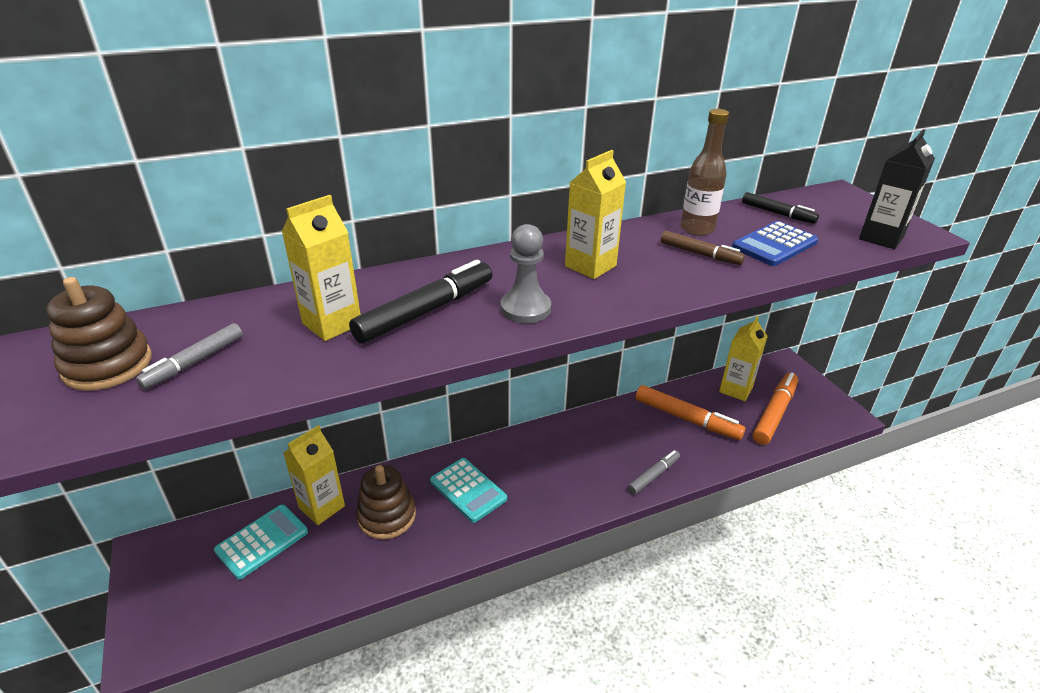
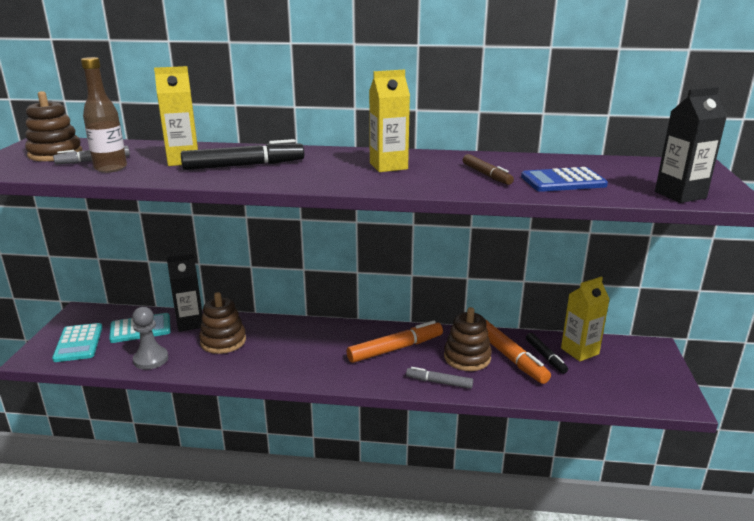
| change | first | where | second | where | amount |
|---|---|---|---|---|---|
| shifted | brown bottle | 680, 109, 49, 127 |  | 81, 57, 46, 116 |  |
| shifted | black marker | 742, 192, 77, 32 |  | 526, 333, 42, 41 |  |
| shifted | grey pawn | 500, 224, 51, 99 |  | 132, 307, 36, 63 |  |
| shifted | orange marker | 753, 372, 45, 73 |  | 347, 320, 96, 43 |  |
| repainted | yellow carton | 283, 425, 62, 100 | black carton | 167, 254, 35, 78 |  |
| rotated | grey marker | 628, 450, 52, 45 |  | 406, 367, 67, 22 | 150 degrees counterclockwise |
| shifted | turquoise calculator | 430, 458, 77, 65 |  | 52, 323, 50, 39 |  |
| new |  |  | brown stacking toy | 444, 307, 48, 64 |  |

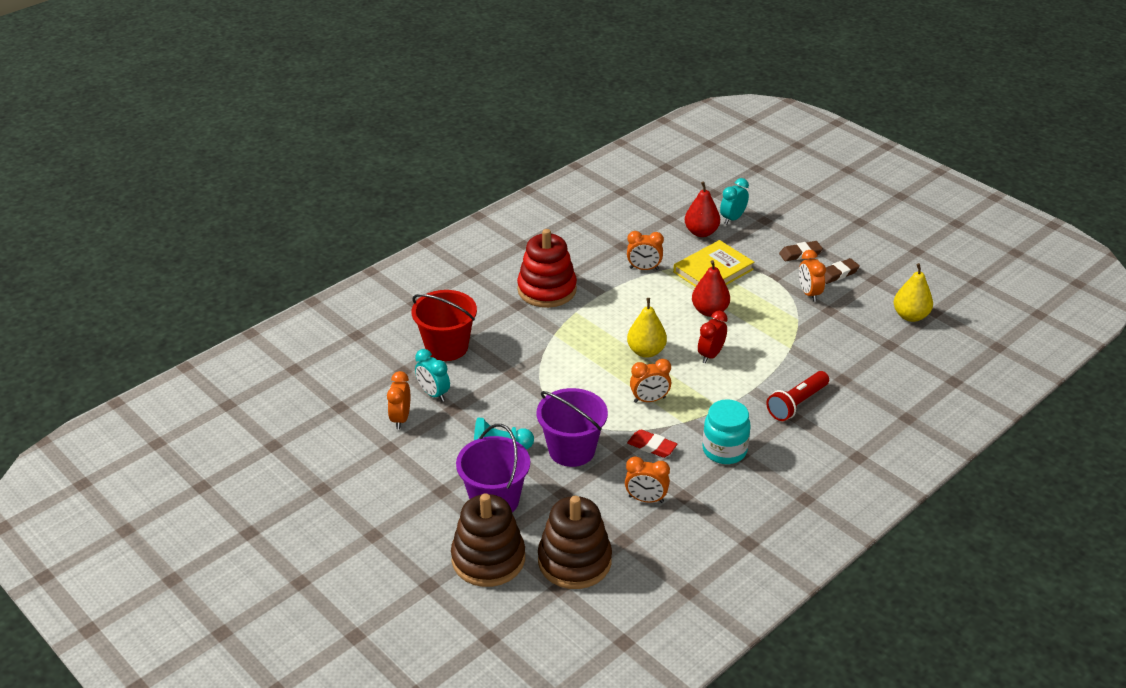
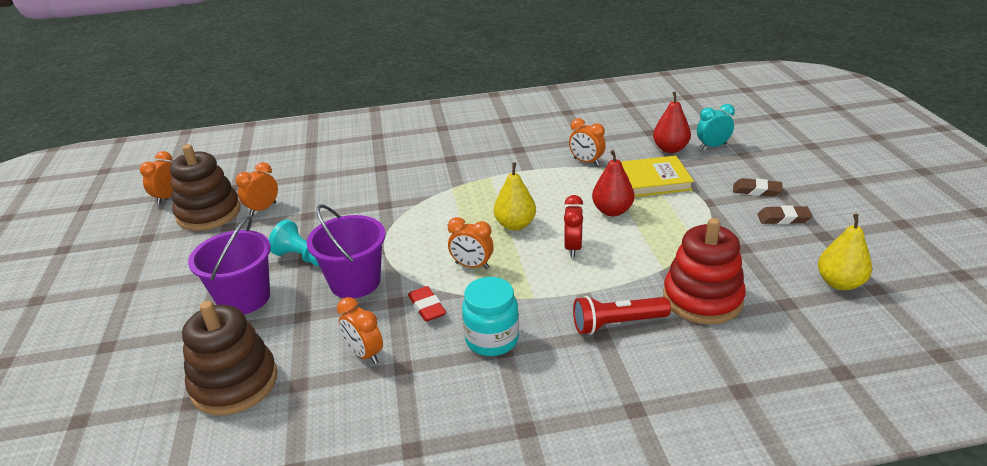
| change | first | where | second | where | amount |
|---|---|---|---|---|---|
| shifted | red stacking toy | 517, 229, 60, 79 |  | 663, 218, 83, 106 |  |
| shifted | orange clock | 799, 250, 27, 52 |  | 140, 151, 33, 53 |  |
| gone | red bucket | 412, 290, 65, 71 |  |  |  |
| rotated | red clock | 698, 311, 30, 52 |  | 564, 195, 19, 62 | 120 degrees clockwise |
| gone | turquoise clock | 415, 349, 35, 53 |  |  |  |
| shifted | brown stacking toy | 451, 493, 74, 94 |  | 170, 144, 71, 87 |  |

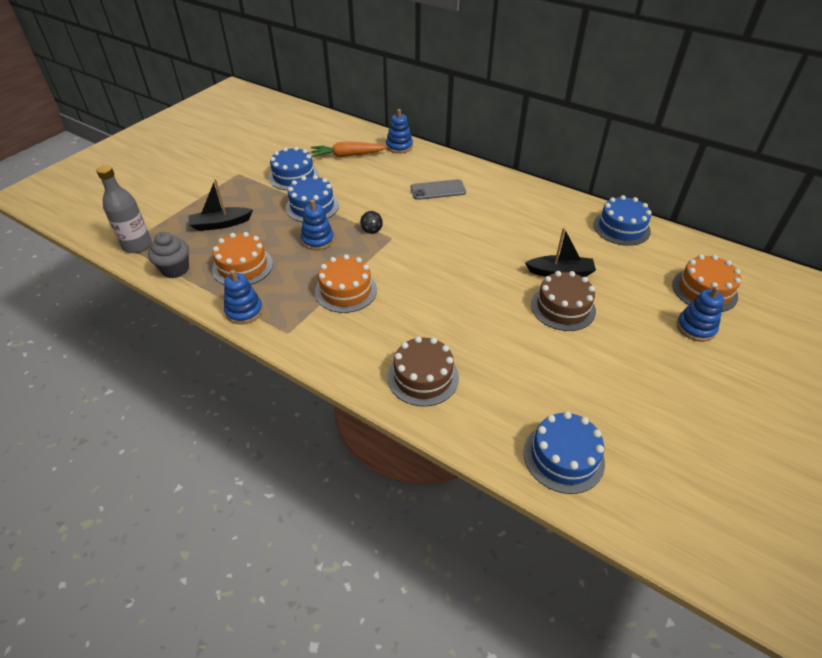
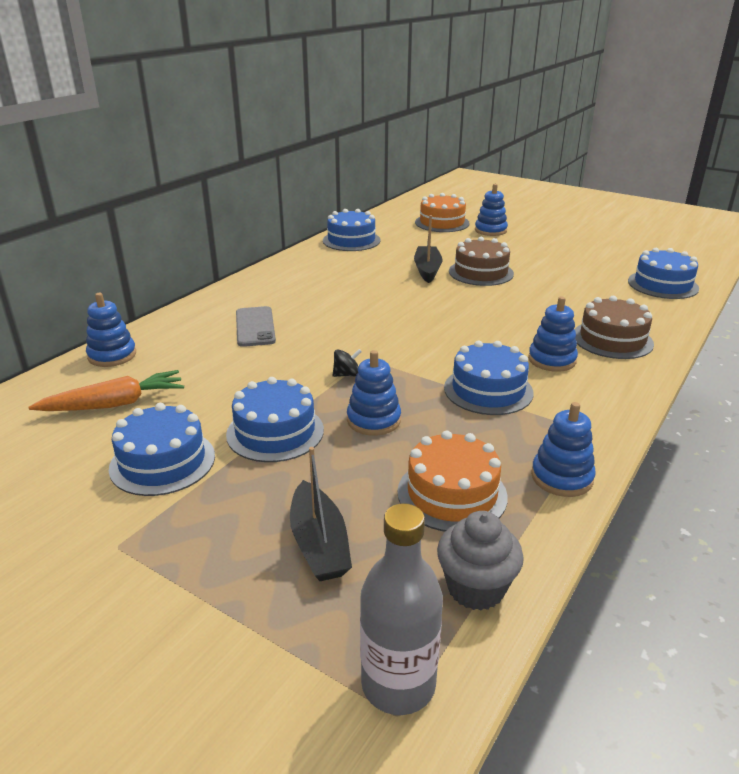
| change | first | where | second | where | amount |
|---|---|---|---|---|---|
| rotated | orange carrot | 311, 141, 76, 17 |  | 28, 370, 156, 41 | 105 degrees counterclockwise |
| repainted | orange cake | 315, 254, 62, 59 | blue cake | 444, 340, 89, 75 |  |
| new |  |  | blue stacking toy | 528, 296, 50, 76 |  |

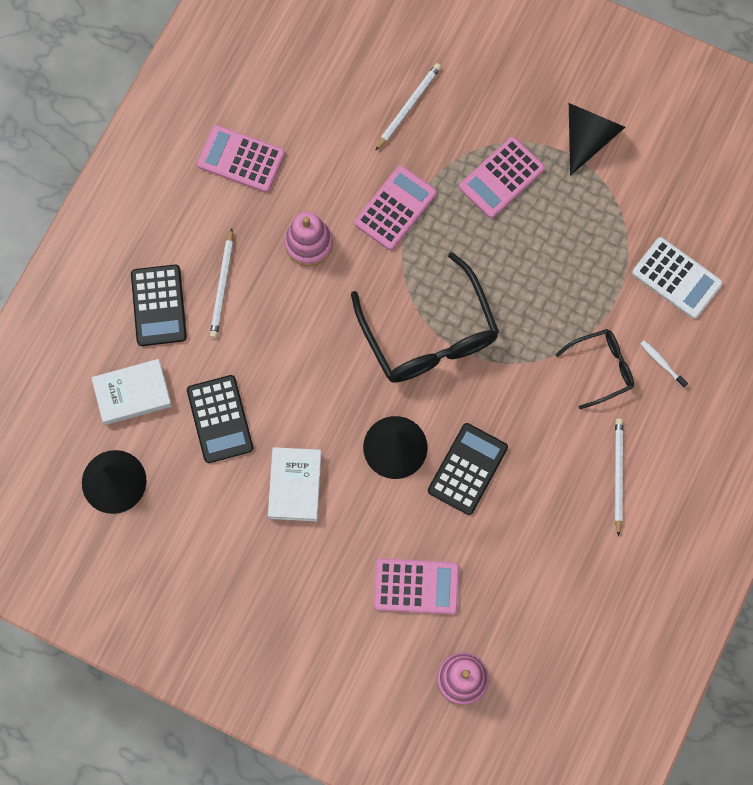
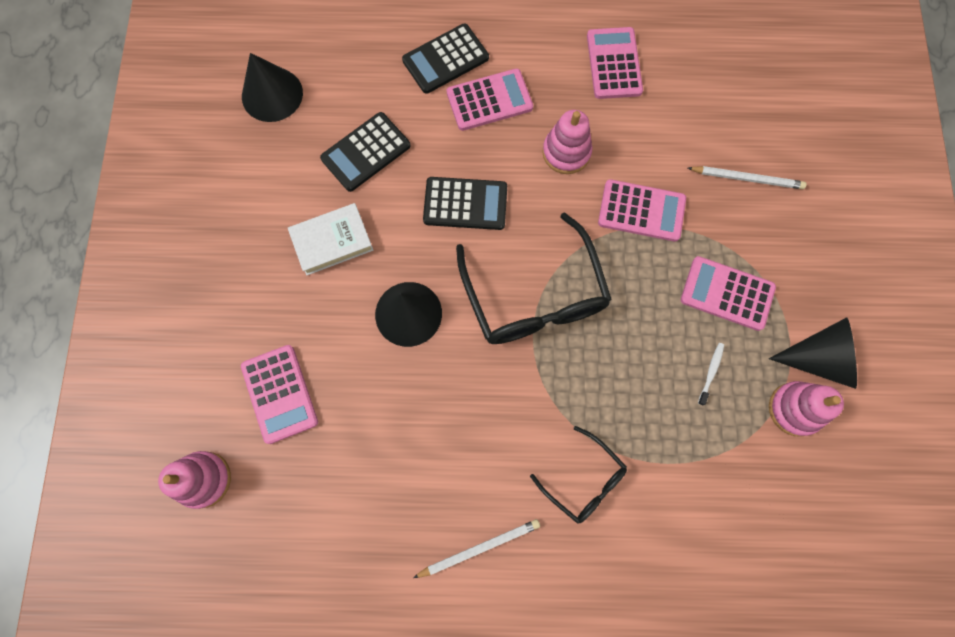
| change | first | where | second | where | amount |
|---|---|---|---|---|---|
| swapped | white pencil | 210, 228, 23, 110 | pink calculator | 447, 68, 86, 63 |  |
| gone | white calculator | 632, 237, 91, 82 |  |  |  |
| rotated | black glasses | 351, 252, 148, 131 |  | 456, 212, 156, 132 | 60 degrees counterclockwise |
| shifted | white toothbrush | 640, 340, 48, 48 |  | 698, 343, 26, 62 |  |
| gone | white book | 91, 359, 81, 66 |  |  |  |
| shifted | black calculator | 428, 423, 80, 92 |  | 423, 177, 84, 53 |  |
| new |  |  | pink stacking toy | 769, 381, 75, 56 |  |

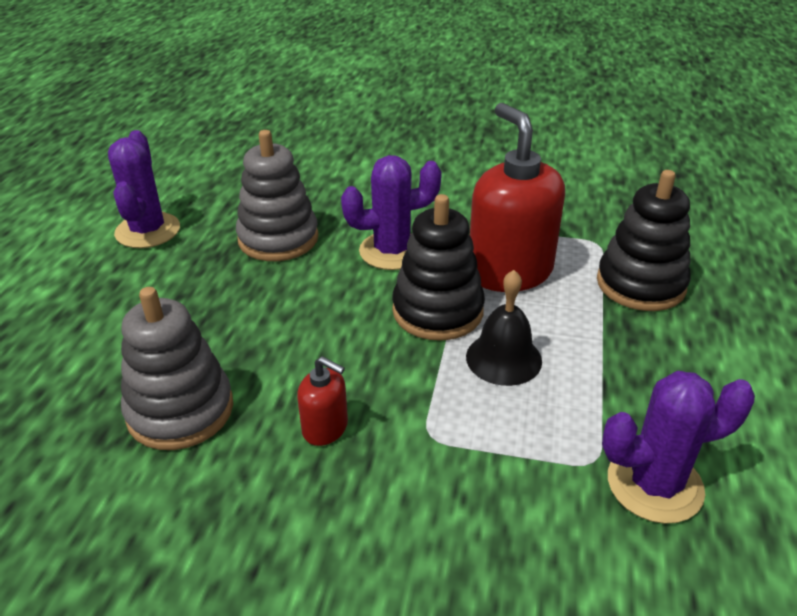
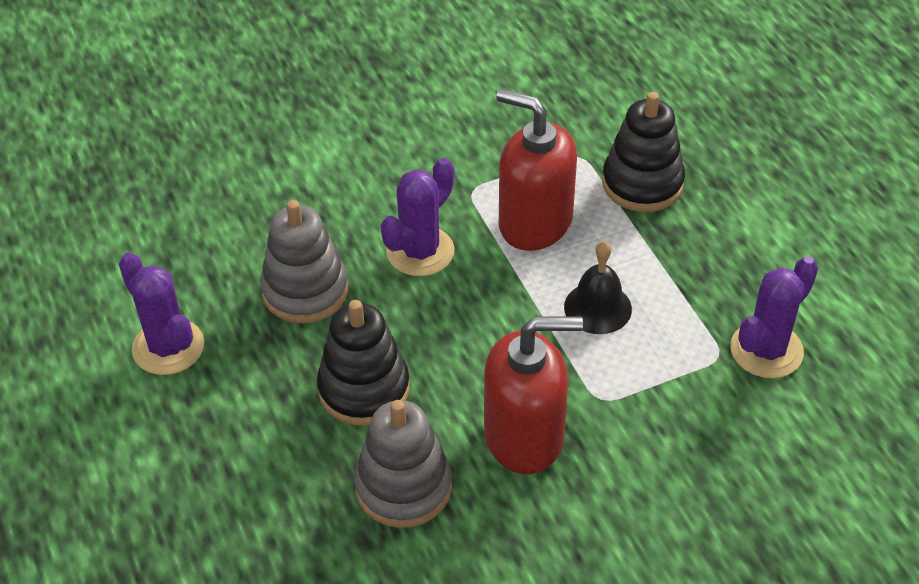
| change | first | where | second | where | amount |
|---|---|---|---|---|---|
| shifted | black stacking toy | 392, 194, 93, 147 |  | 317, 300, 93, 126 |  |
| scaled | red soap dispenser | 297, 356, 51, 90 |  | 484, 317, 99, 157 | x2.13 |

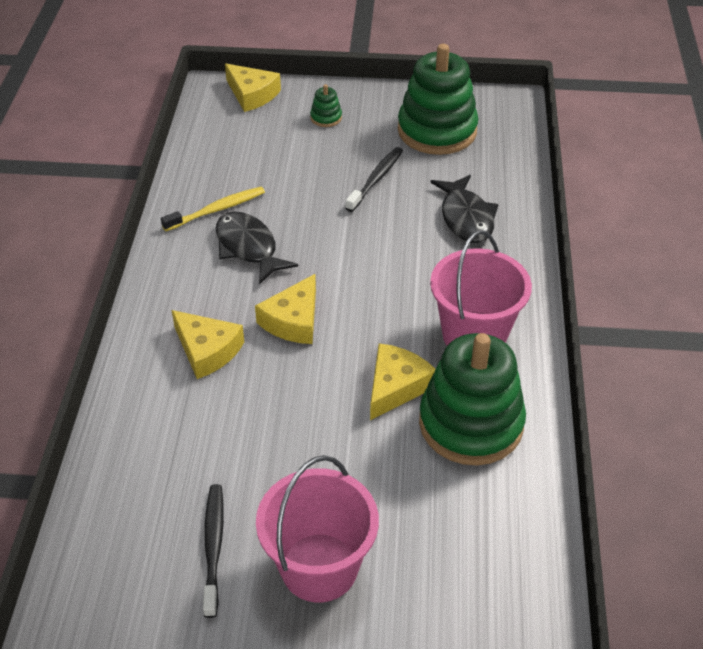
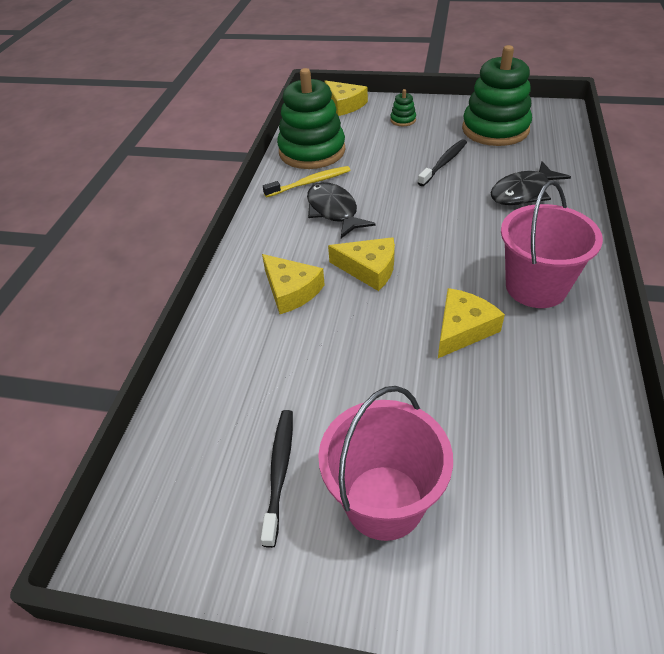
| change | first | where | second | where | amount |
|---|---|---|---|---|---|
| rotated | black fish | 430, 175, 68, 68 |  | 491, 161, 80, 44 | 60 degrees clockwise |
| rotated | yellow cheese | 255, 274, 61, 70 |  | 328, 237, 67, 54 | 105 degrees counterclockwise |
| shifted | green stacking toy | 419, 333, 107, 133 |  | 277, 68, 68, 101 |  |

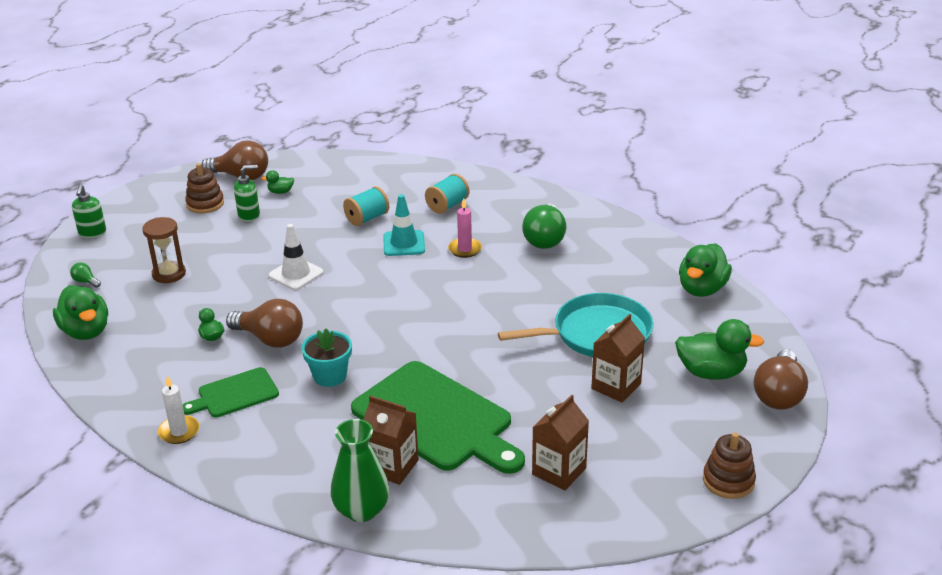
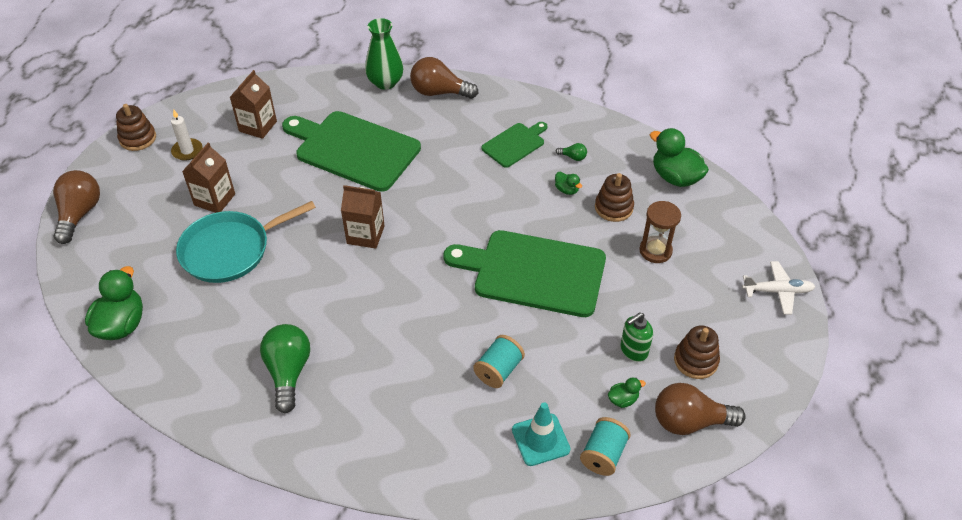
| change | first | where | second | where | amount |
|---|---|---|---|---|---|
| shifted | turquoise spool | 425, 173, 45, 41 |  | 580, 417, 51, 59 |  |
| swapped | green soap dispenser | 72, 184, 34, 54 | white plane | 742, 261, 74, 53 |  |
| shifted | turquoise traffic cone | 383, 194, 42, 62 |  | 512, 403, 58, 63 |  |
| gone | pink candle | 448, 198, 34, 60 |  |  |  |
| swapped | white traffic cone | 269, 224, 55, 66 | green cutting board | 443, 230, 163, 87 |  |
| shifted | green light bulb | 70, 262, 31, 26 |  | 556, 143, 31, 18 |  |
| shifted | brown light bulb | 226, 299, 77, 49 |  | 410, 57, 69, 42 |  |
| gone | green duck | 675, 319, 89, 61 |  |  |  |
| gone | turquoise flower pot | 301, 329, 51, 58 |  |  |  |
| shifted | white candle | 158, 376, 41, 68 |  | 171, 110, 32, 51 |  |
| shifted | brown carton | 363, 395, 56, 90 |  | 341, 185, 44, 64 |  |
| new |  |  | brown stacking toy | 595, 173, 39, 49 |  |

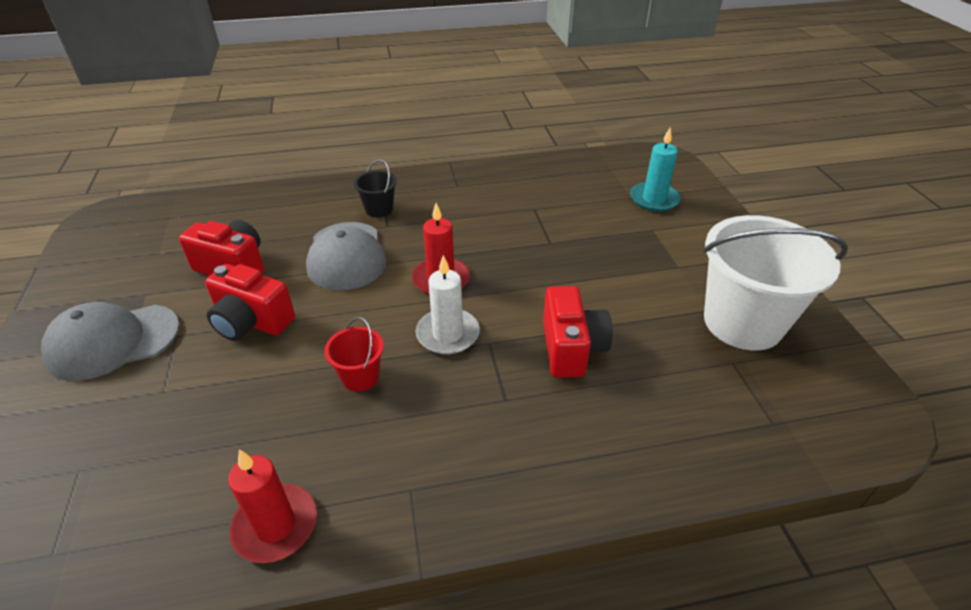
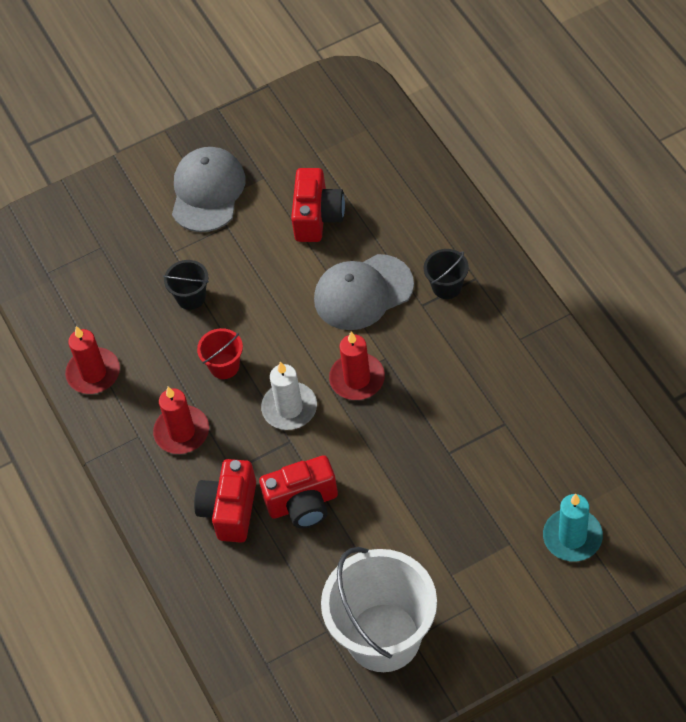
| change | first | where | second | where | amount |
|---|---|---|---|---|---|
| shifted | red camera | 205, 264, 90, 77 |  | 194, 459, 62, 84 |  |
| rotated | grey cap | 41, 302, 139, 79 |  | 172, 147, 74, 85 | 45 degrees clockwise |
| new |  |  | black bucket | 163, 260, 46, 50 |  |
| new |  |  | red candle | 153, 387, 56, 67 |  |

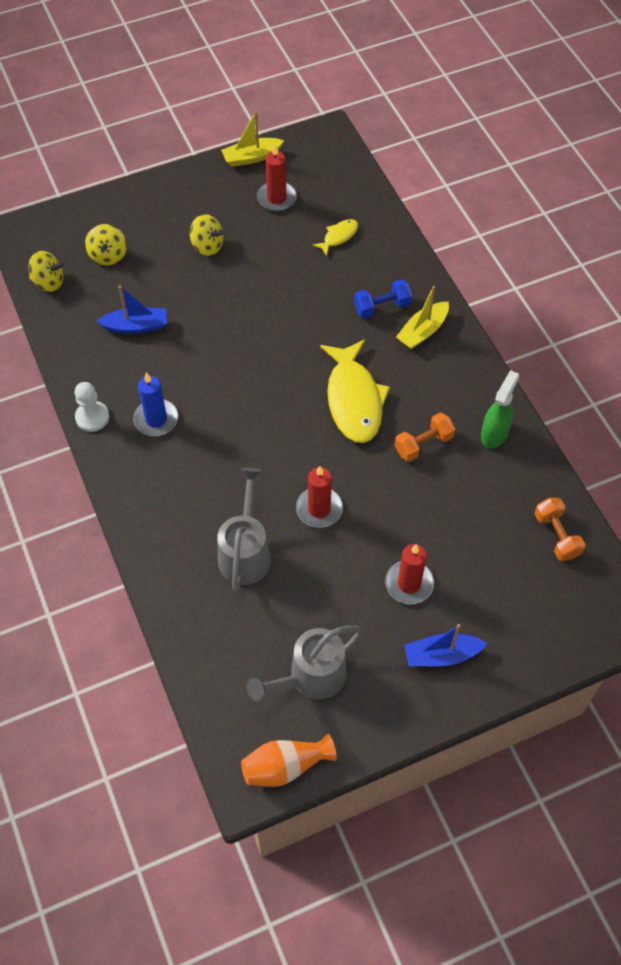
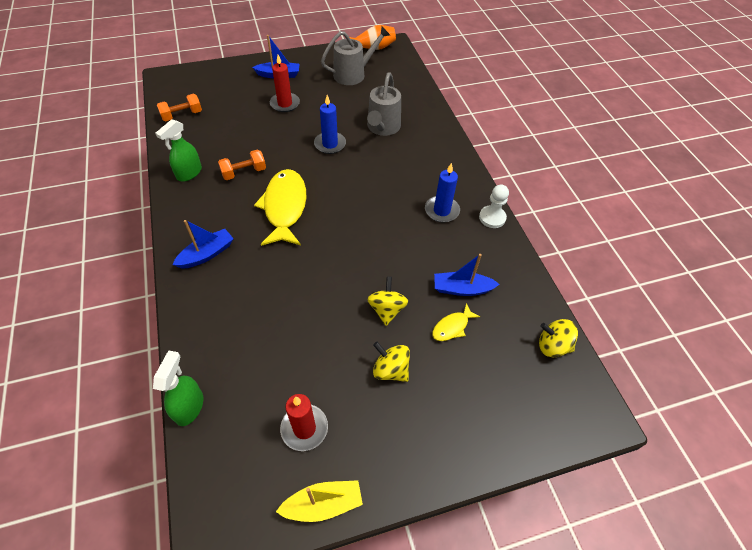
| change | first | where | second | where | amount |
|---|---|---|---|---|---|
| shifted | yellow fish | 312, 219, 46, 37 |  | 432, 303, 48, 38 |  |
| shifted | yellow spinning top | 85, 224, 42, 41 |  | 367, 277, 42, 49 |  |
| gone | blue dumbbell | 354, 279, 58, 39 |  |  |  |
| repainted | yellow boat | 396, 286, 53, 63 | blue boat | 172, 220, 62, 49 |  |
| repainted | red candle | 296, 466, 47, 62 | blue candle | 314, 95, 32, 59 |  |
| rotated | orange dumbbell | 535, 498, 50, 63 |  | 157, 94, 45, 28 | 75 degrees clockwise |
| new |  |  | green spray bottle | 153, 350, 50, 76 |  |

